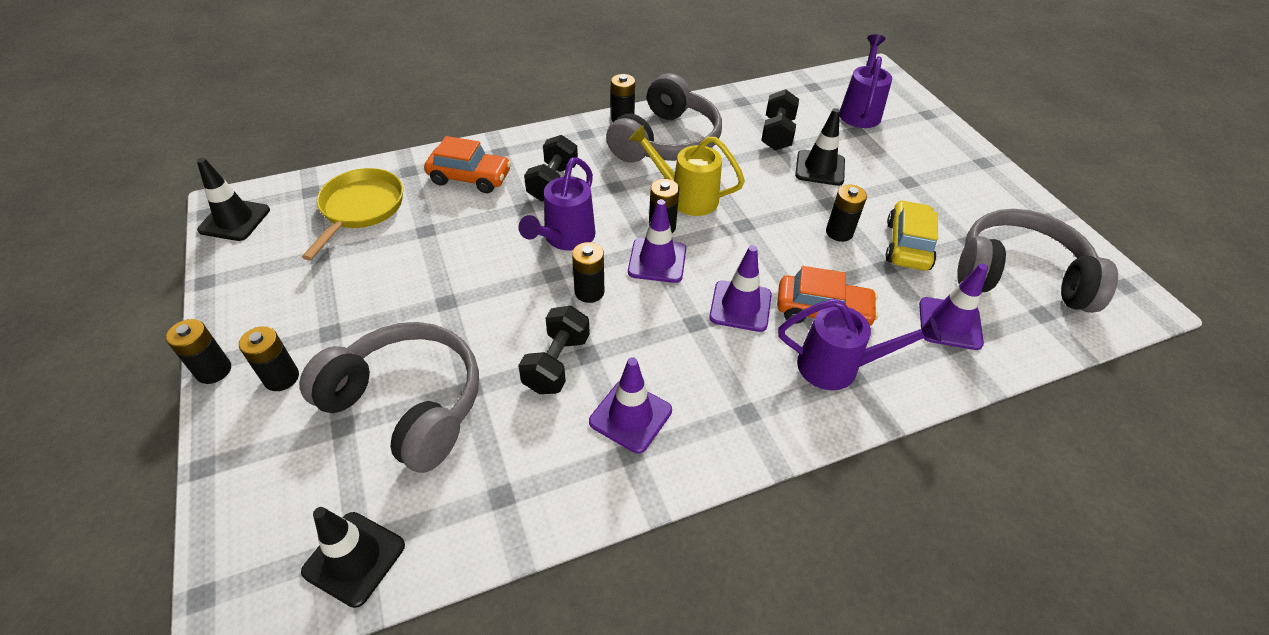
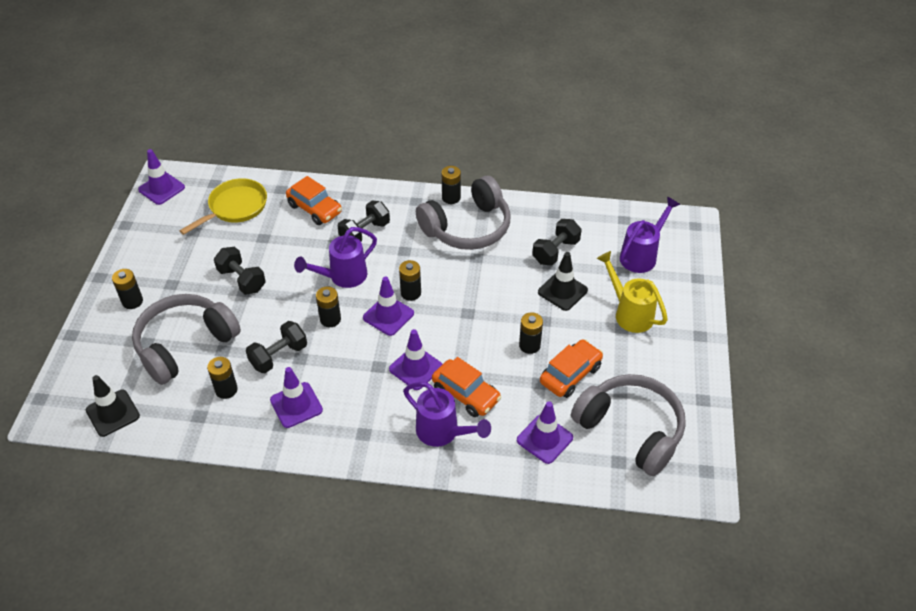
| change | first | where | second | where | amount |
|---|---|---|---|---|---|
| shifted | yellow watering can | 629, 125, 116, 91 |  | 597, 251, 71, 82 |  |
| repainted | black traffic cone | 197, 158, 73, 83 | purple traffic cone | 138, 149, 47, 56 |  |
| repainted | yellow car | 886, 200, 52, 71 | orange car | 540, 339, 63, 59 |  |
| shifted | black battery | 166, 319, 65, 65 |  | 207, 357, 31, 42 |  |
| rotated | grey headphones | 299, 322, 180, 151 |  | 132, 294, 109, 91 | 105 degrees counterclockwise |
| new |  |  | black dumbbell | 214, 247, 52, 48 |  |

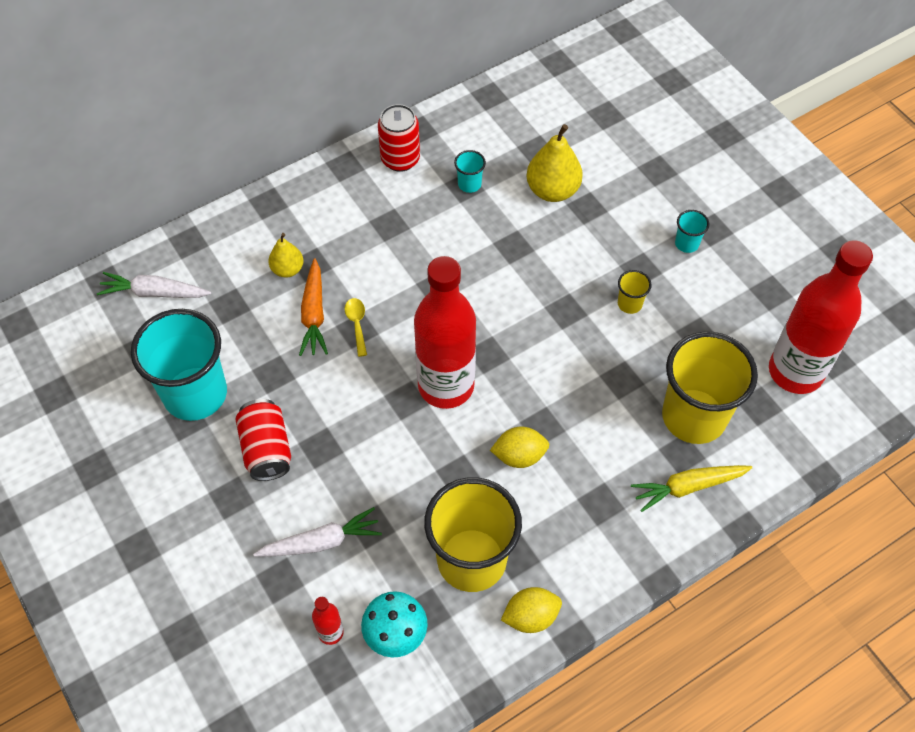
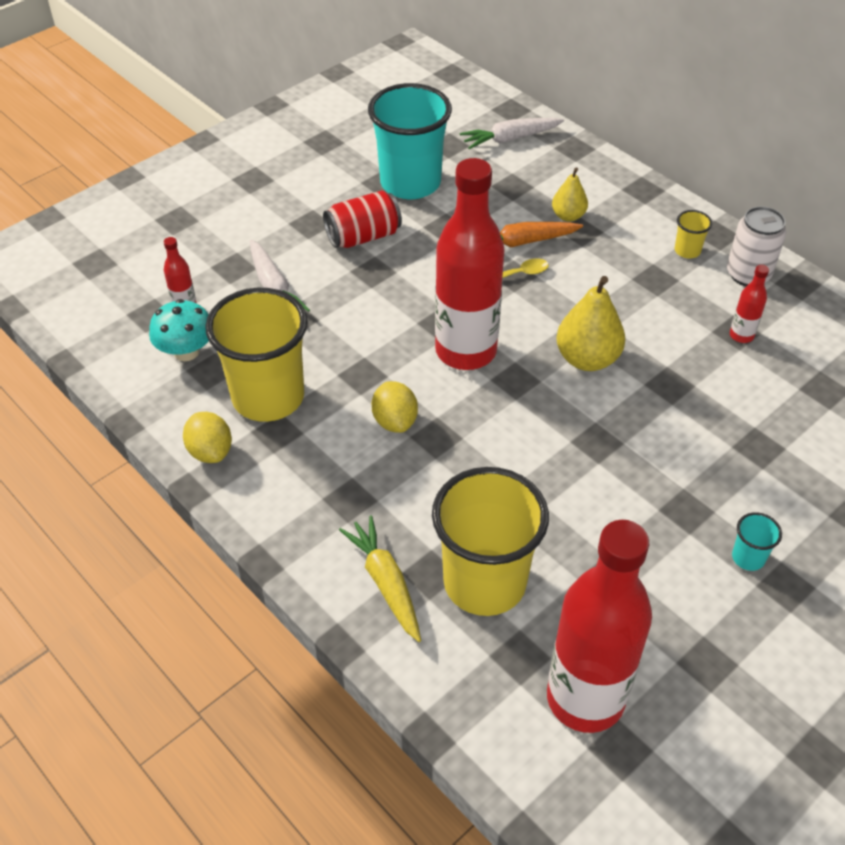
| change | first | where | second | where | amount |
|---|---|---|---|---|---|
| repainted | red can | 378, 104, 42, 68 | white can | 727, 206, 59, 80 |  |
| shifted | yellow pear | 526, 124, 57, 78 |  | 556, 276, 69, 95 |  |
| swapped | turquoise cup | 454, 150, 32, 43 | red bottle | 730, 265, 39, 78 |  |
| shifted | yellow cup | 618, 270, 33, 44 |  | 675, 210, 37, 49 |  |
| rotated | white carrot | 97, 272, 114, 26 |  | 460, 118, 104, 31 | 105 degrees counterclockwise |

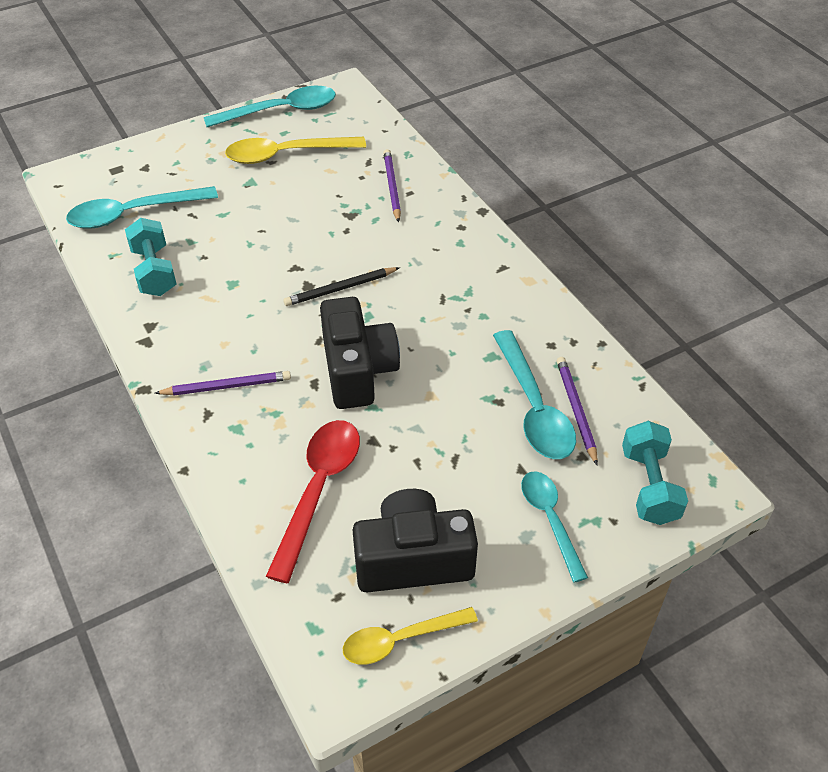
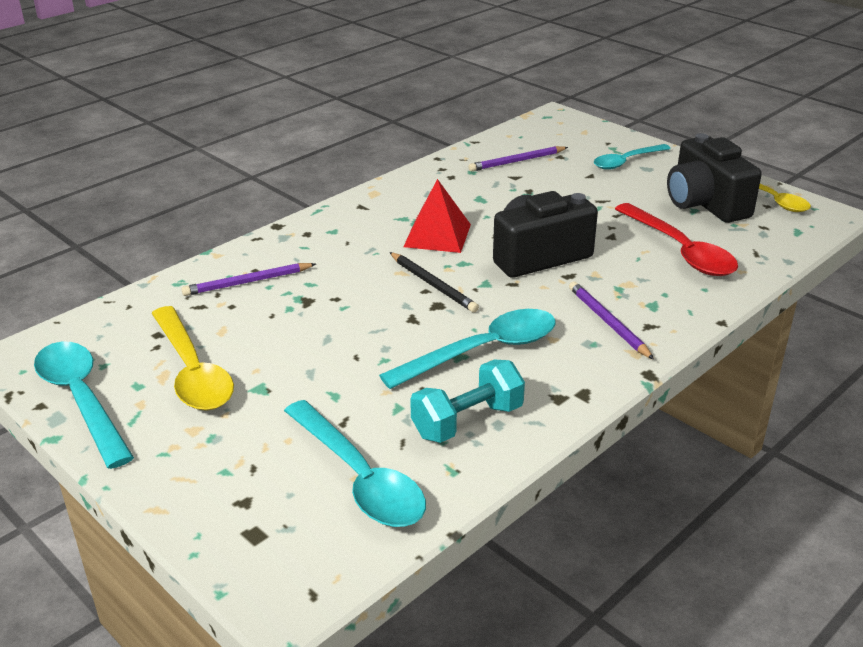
| change | first | where | second | where | amount |
|---|---|---|---|---|---|
| shifted | turquoise spoon | 493, 330, 83, 129 |  | 379, 309, 177, 80 |  |
| rotated | red spoon | 266, 420, 94, 163 |  | 615, 203, 123, 73 | 120 degrees counterclockwise |
| gone | turquoise dumbbell | 622, 421, 66, 104 |  |  |  |
| new |  |  | red pyramid | 403, 179, 68, 74 |  |

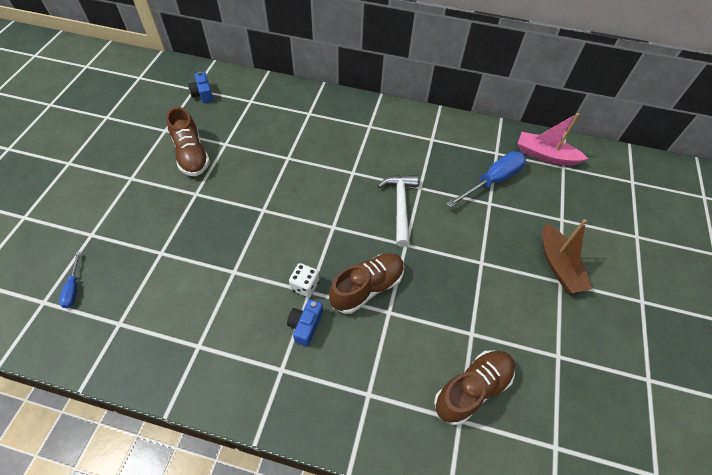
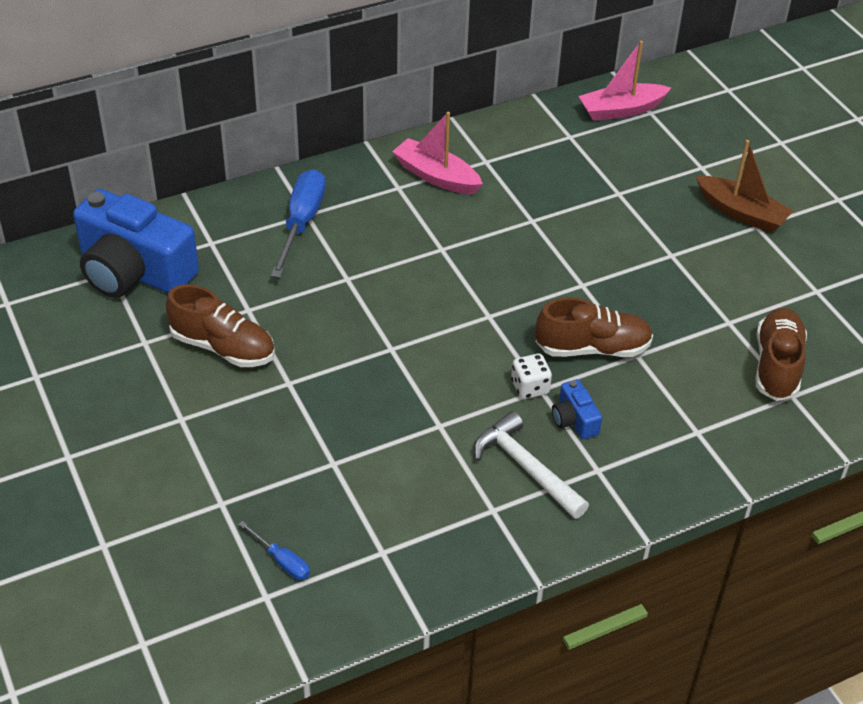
| change | first | where | second | where | amount |
|---|---|---|---|---|---|
| scaled | blue camera | 188, 71, 25, 32 |  | 73, 189, 126, 109 | x2.36 |
| shifted | blue screwdriver | 446, 151, 80, 57 |  | 271, 169, 55, 109 |  |
| shifted | white hammer | 378, 175, 40, 72 |  | 474, 411, 115, 108 |  |
| rotated | brown shoe | 329, 253, 75, 61 |  | 536, 297, 117, 60 | 75 degrees clockwise |
| new |  |  | pink boat | 392, 112, 91, 82 |  |

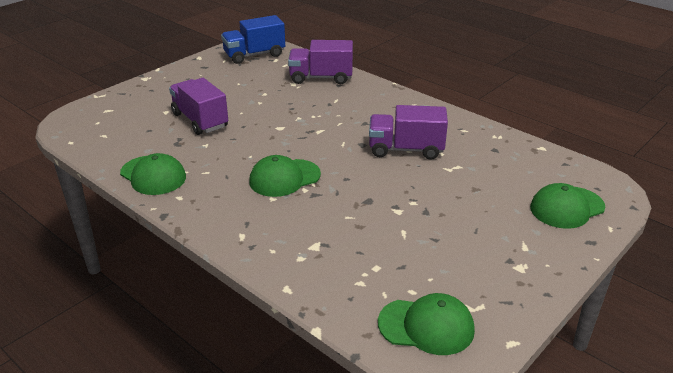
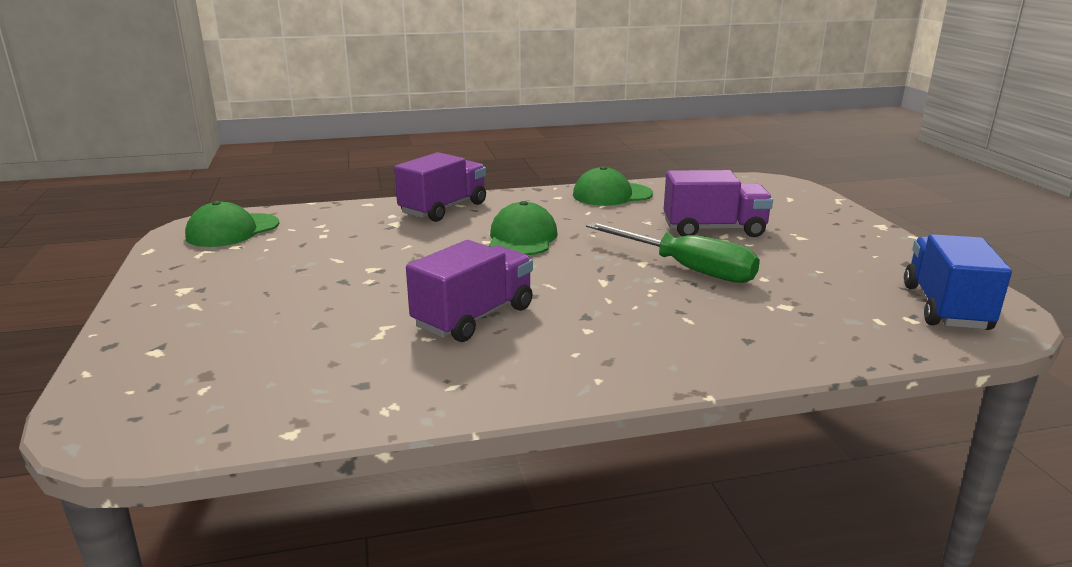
| change | first | where | second | where | amount |
|---|---|---|---|---|---|
| shifted | purple truck | 288, 40, 65, 44 |  | 394, 152, 92, 70 |  |
| gone | green cap | 530, 183, 75, 46 |  |  |  |
| new |  |  | green screwdriver | 586, 222, 174, 61 |  |

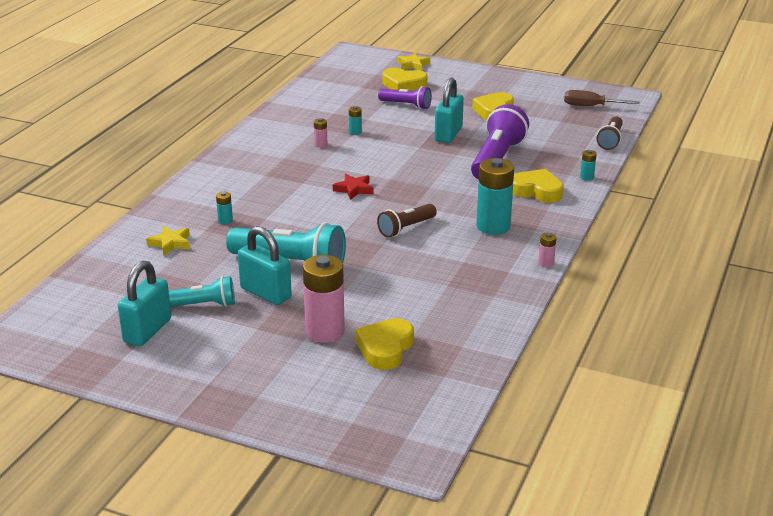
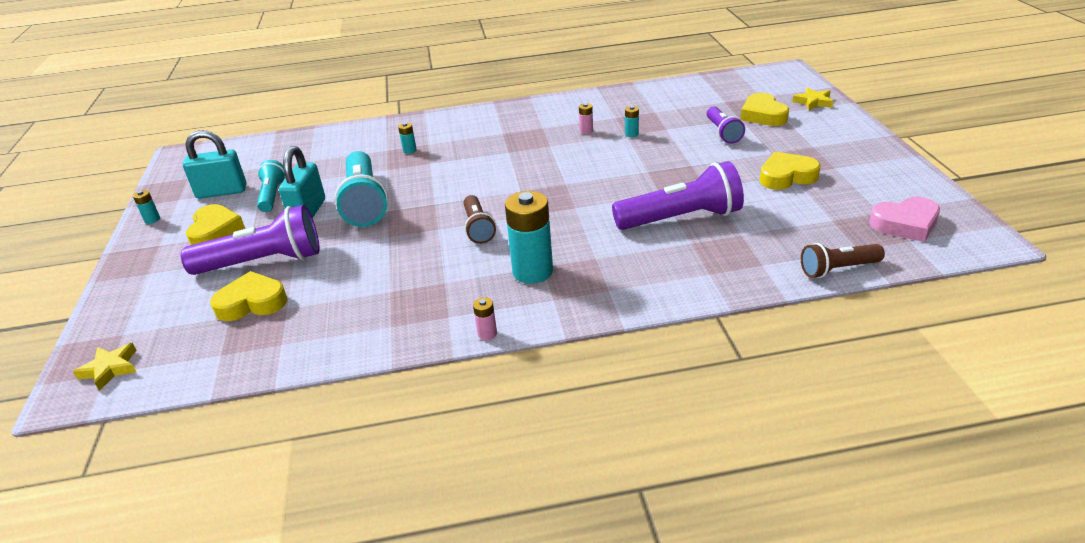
| change | first | where | second | where | amount |
|---|---|---|---|---|---|
| gone | turquoise padlock | 435, 78, 29, 65 |  |  |  |
| swapped | brown screwdriver | 564, 90, 75, 16 | pink heart | 869, 197, 71, 45 |  |
| shifted | turquoise battery | 580, 150, 16, 31 |  | 133, 190, 27, 34 |  |
| shifted | yellow heart | 513, 169, 51, 34 |  | 186, 204, 59, 41 |  |
| gone | red star | 333, 174, 40, 26 |  |  |  |
| rotated | brown flashlight | 377, 204, 60, 34 |  | 463, 195, 33, 49 | 120 degrees counterclockwise |
| shifted | yellow star | 146, 226, 44, 30 |  | 73, 343, 64, 48 |  |
| swapped | pink battery | 303, 255, 42, 88 | purple flashlight | 181, 205, 139, 70 |  |
| rotated | turquoise flashlight | 169, 276, 66, 31 |  | 257, 160, 29, 52 | 150 degrees counterclockwise |

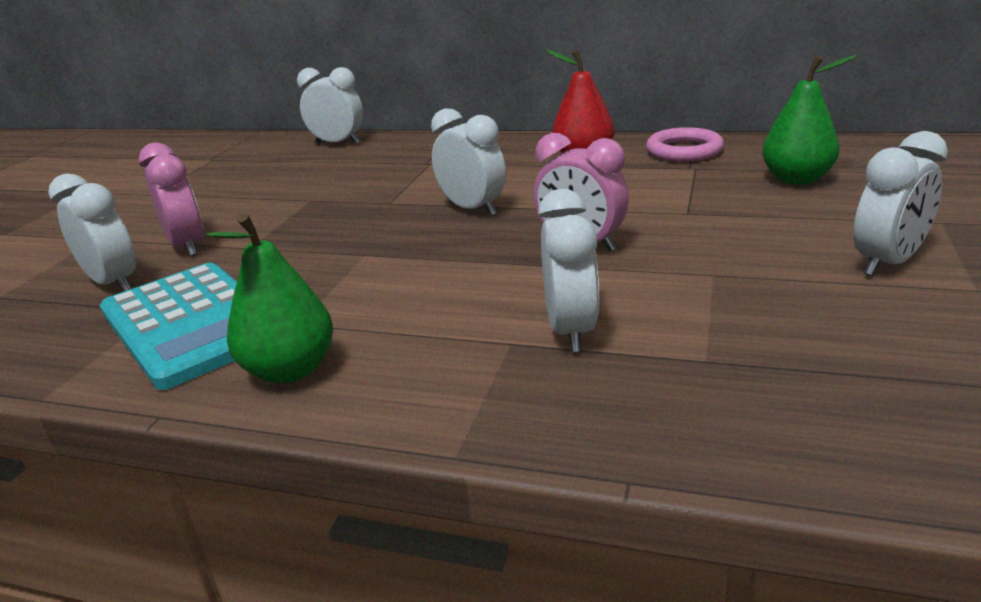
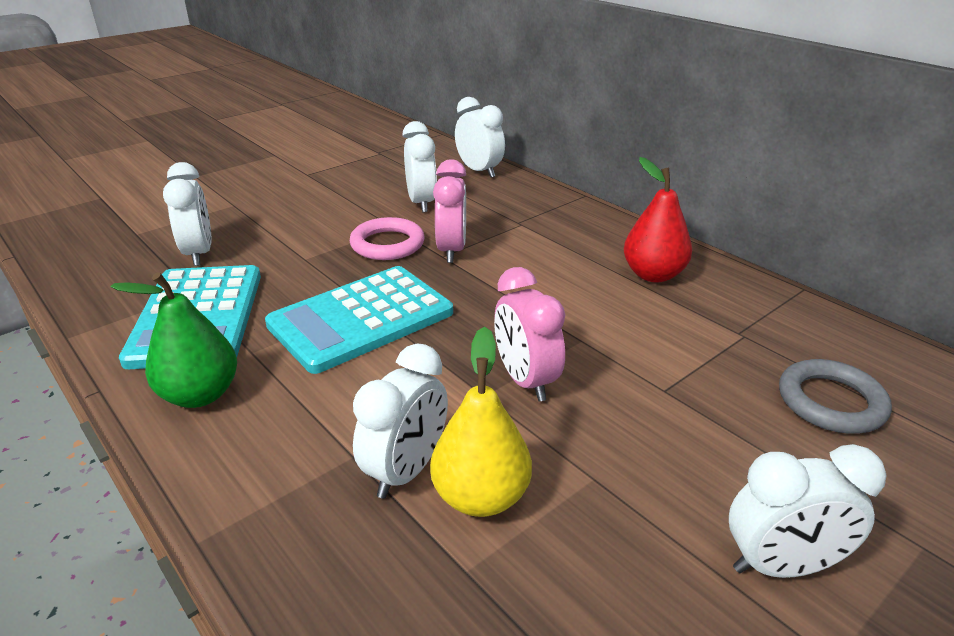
| change | first | where | second | where | amount |
|---|---|---|---|---|---|
| swapped | green pear | 762, 55, 95, 130 | grey ring | 779, 359, 113, 75 |  |
| shifted | white clock | 431, 108, 75, 108 |  | 402, 121, 35, 92 |  |
| shifted | pink ring | 646, 127, 78, 35 |  | 350, 217, 74, 43 |  |
| shifted | pink clock | 139, 142, 64, 114 |  | 433, 159, 33, 104 |  |
| new |  |  | turquoise calculator | 265, 266, 188, 108 |  |
| new |  |  | yellow pear | 430, 327, 102, 190 |  |

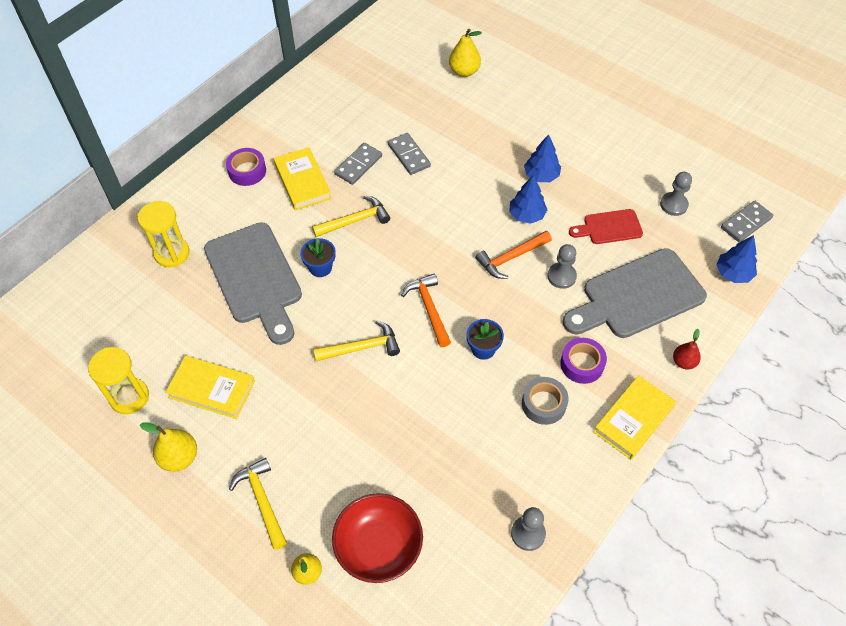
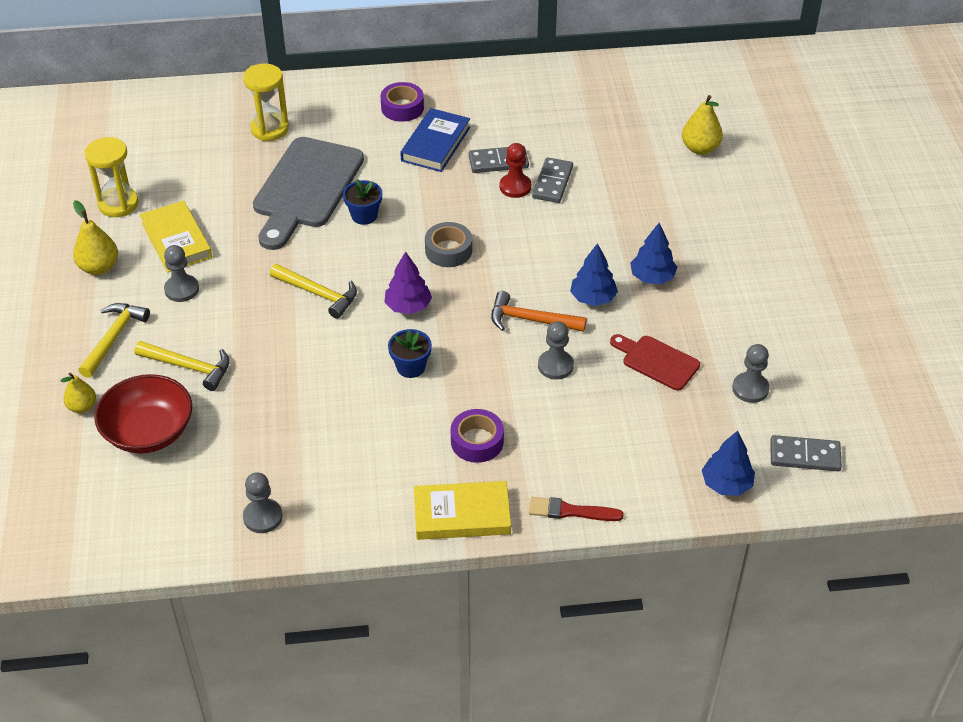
| change | first | where | second | where | amount |
|---|---|---|---|---|---|
| repainted | yellow book | 274, 147, 58, 64 | blue book | 400, 108, 70, 64 |  |
| shifted | yellow hammer | 312, 196, 78, 41 |  | 135, 341, 95, 50 |  |
| gone | grey cutting board | 563, 248, 144, 90 |  |  |  |
| swapped | orange hammer | 401, 274, 50, 73 | purple tree | 384, 251, 48, 63 |  |
| swapped | red pear | 673, 329, 28, 40 | red brush | 529, 497, 95, 24 |  |
| shifted | grey tape | 522, 377, 46, 48 |  | 425, 222, 47, 45 |  |
| new |  |  | red pawn | 500, 143, 31, 55 |  |
| new |  |  | grey pawn | 164, 245, 35, 57 |  |

